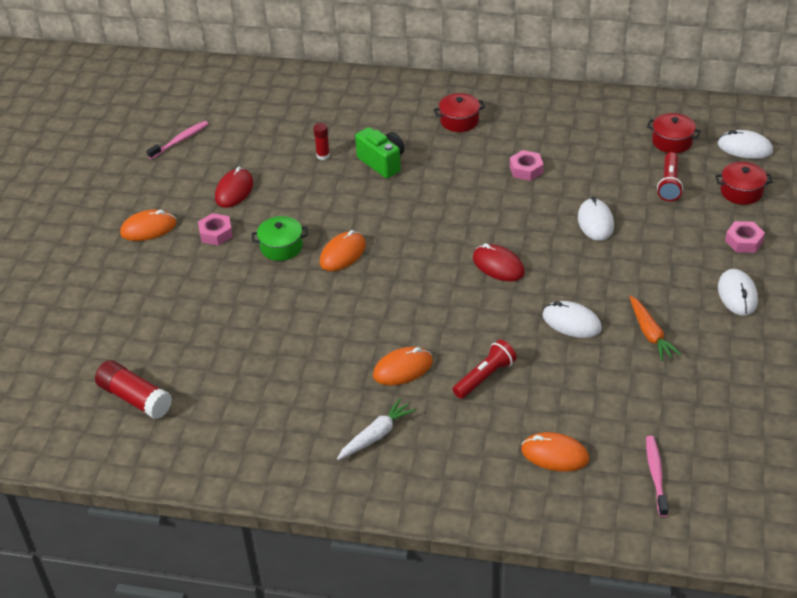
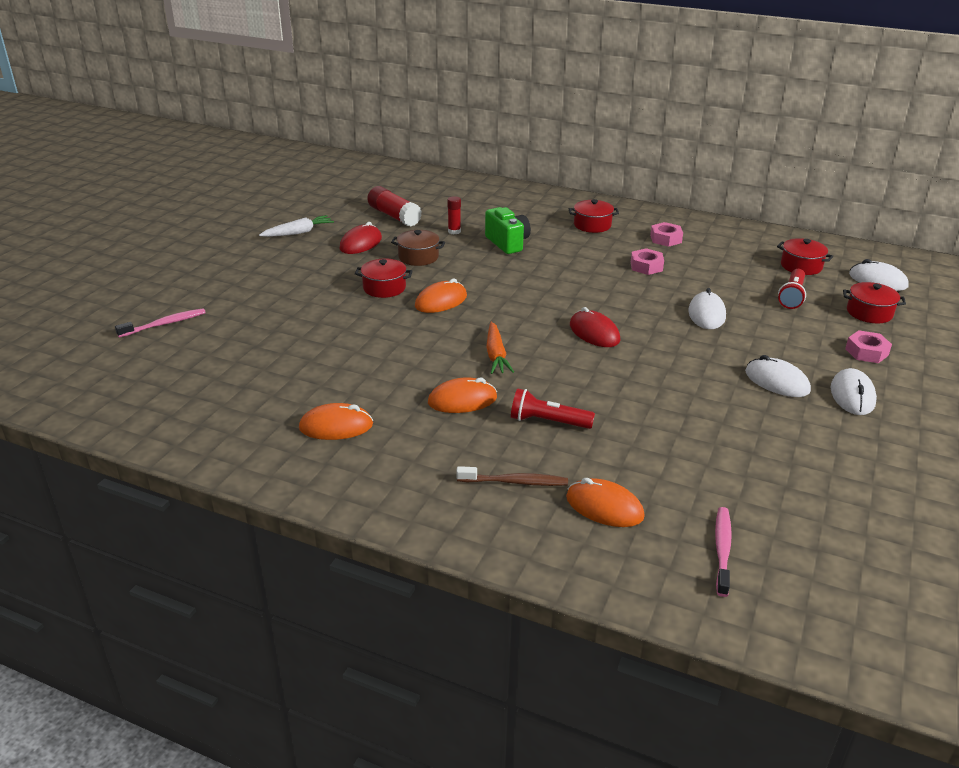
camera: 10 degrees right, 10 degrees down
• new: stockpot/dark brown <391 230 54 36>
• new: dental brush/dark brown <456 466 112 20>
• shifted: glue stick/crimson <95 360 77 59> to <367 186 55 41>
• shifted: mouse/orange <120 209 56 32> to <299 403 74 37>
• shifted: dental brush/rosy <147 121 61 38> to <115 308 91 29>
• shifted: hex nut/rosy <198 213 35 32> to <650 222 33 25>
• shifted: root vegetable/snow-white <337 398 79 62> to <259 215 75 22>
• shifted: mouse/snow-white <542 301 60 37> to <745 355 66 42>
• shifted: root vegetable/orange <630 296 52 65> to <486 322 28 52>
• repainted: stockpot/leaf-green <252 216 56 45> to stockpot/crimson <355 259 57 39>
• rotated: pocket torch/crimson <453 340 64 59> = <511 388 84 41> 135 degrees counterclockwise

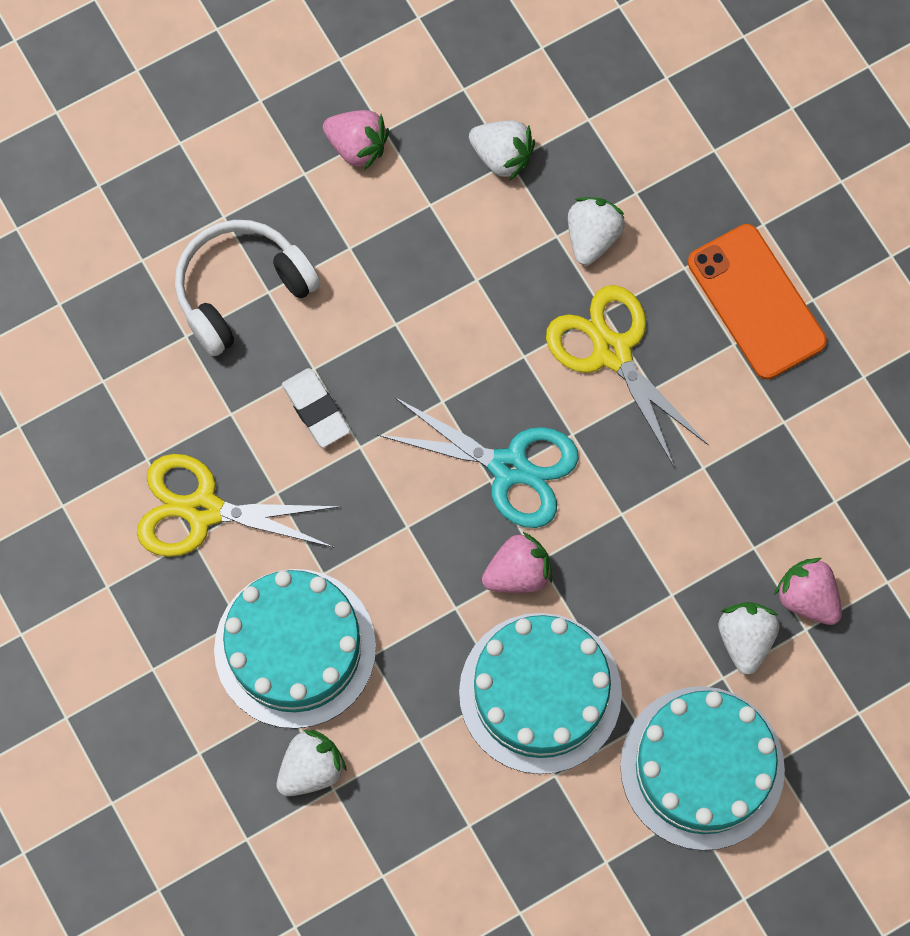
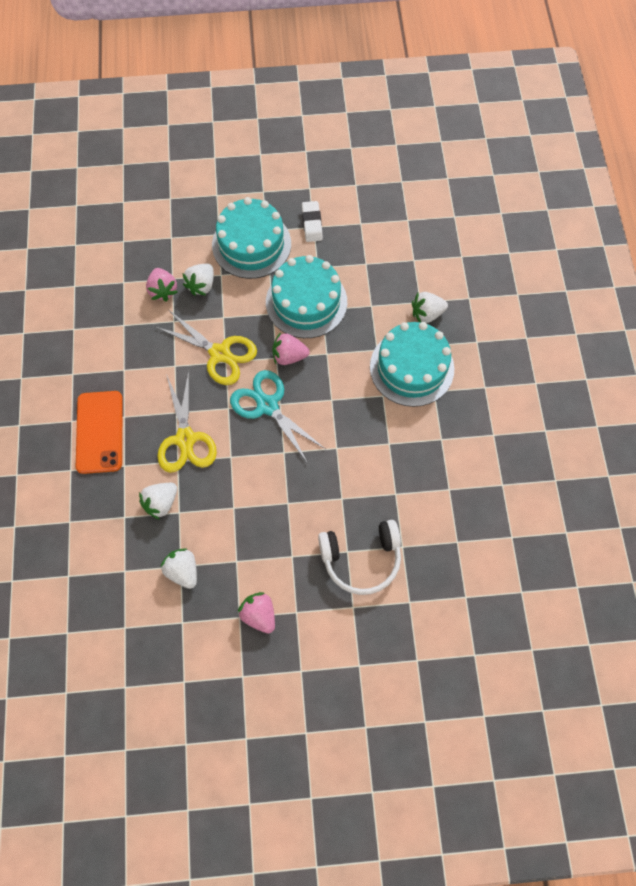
camera: 155 degrees left, 5 degrees down
• shifted: pair of scissors/yellow <137 454 204 103> to <156 310 101 75>
• shifted: eraser/snow-white <282 368 68 79> to <302 201 21 41>

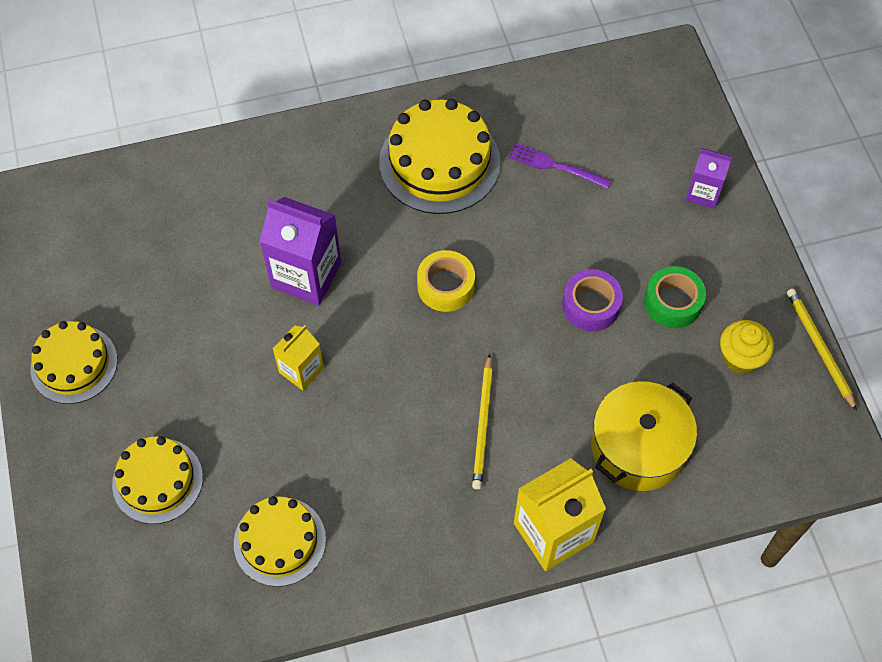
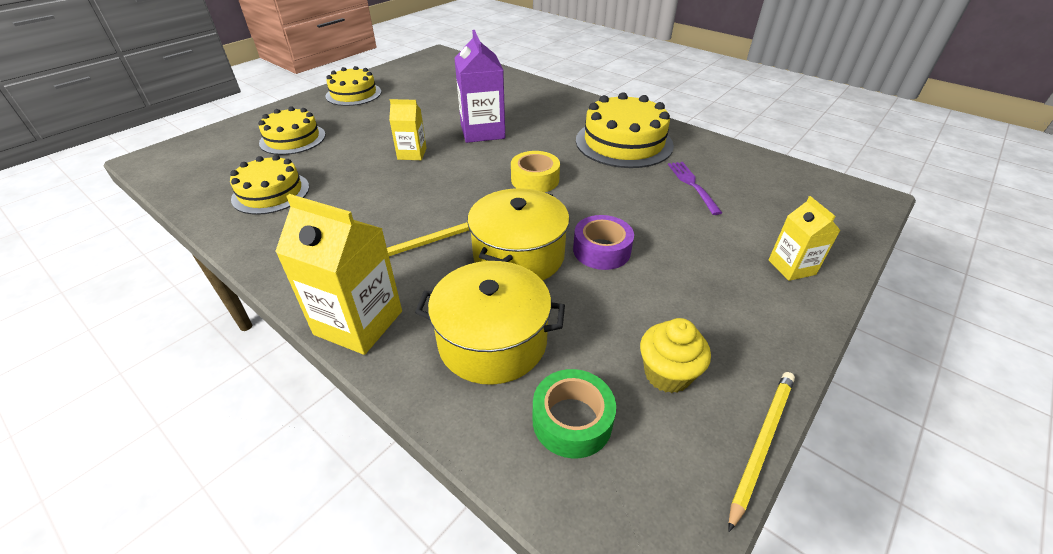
camera: 55 degrees right, 20 degrees down
• new: stockpot/yellow <467 188 103 93>
• shifted: sticky tape/leaf-green <644 266 62 62> to <532 369 84 90>
• repainted: milk carton/violet <686 148 46 61> to milk carton/yellow <769 196 72 85>

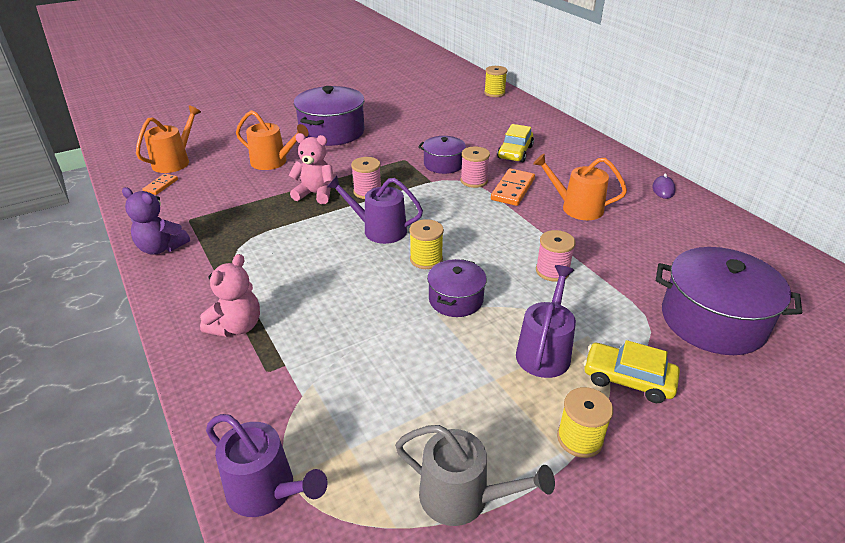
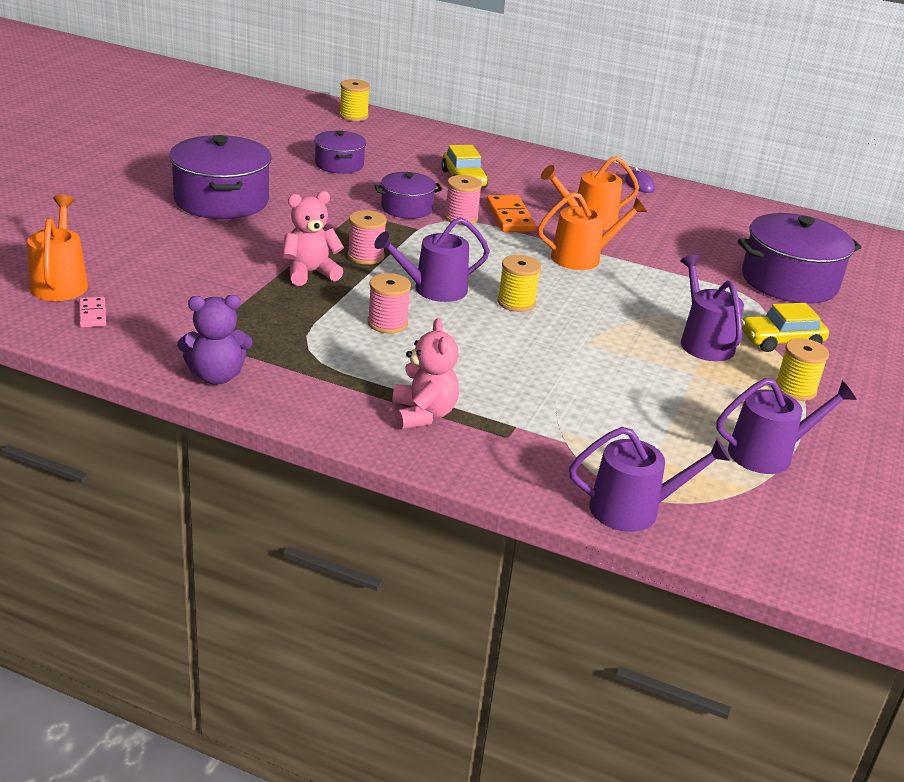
camera: 40 degrees left, 5 degrees down
• shifted: sprinkling can/orange <236 110 73 60> to <538 192 109 78>
• shifted: stockpot/violet <427 259 60 58> to <314 130 52 44>
• shifted: spool/rosy <536 230 40 52> to <367 273 44 60>
• repainted: domino tile/orange <142 174 36 21> to domino tile/rosy <79 297 27 31>
• repainted: sprinkling can/gray <395 425 160 101> to sprinkling can/violet <716 378 141 96>

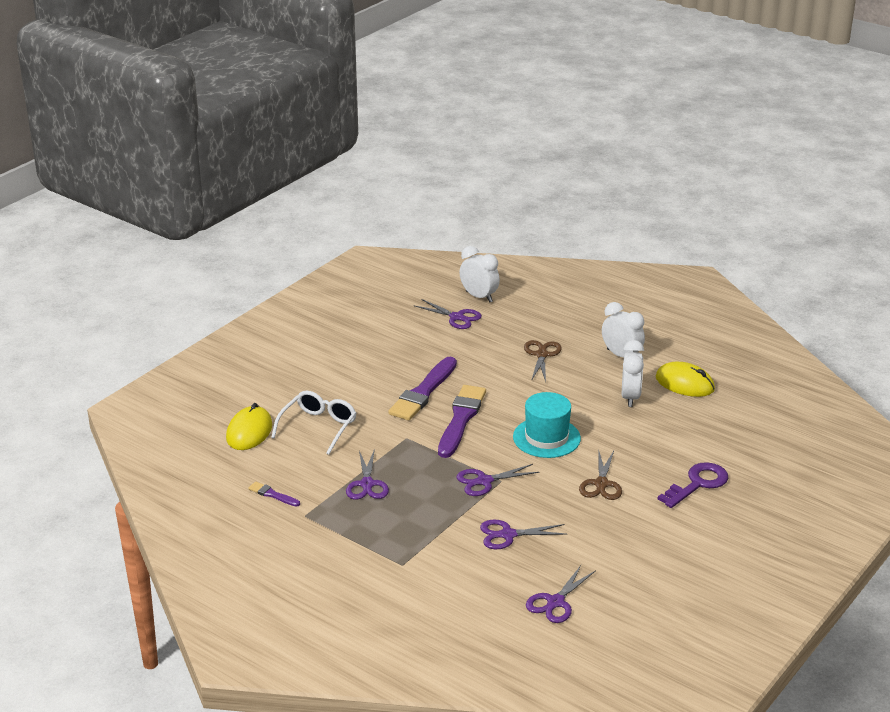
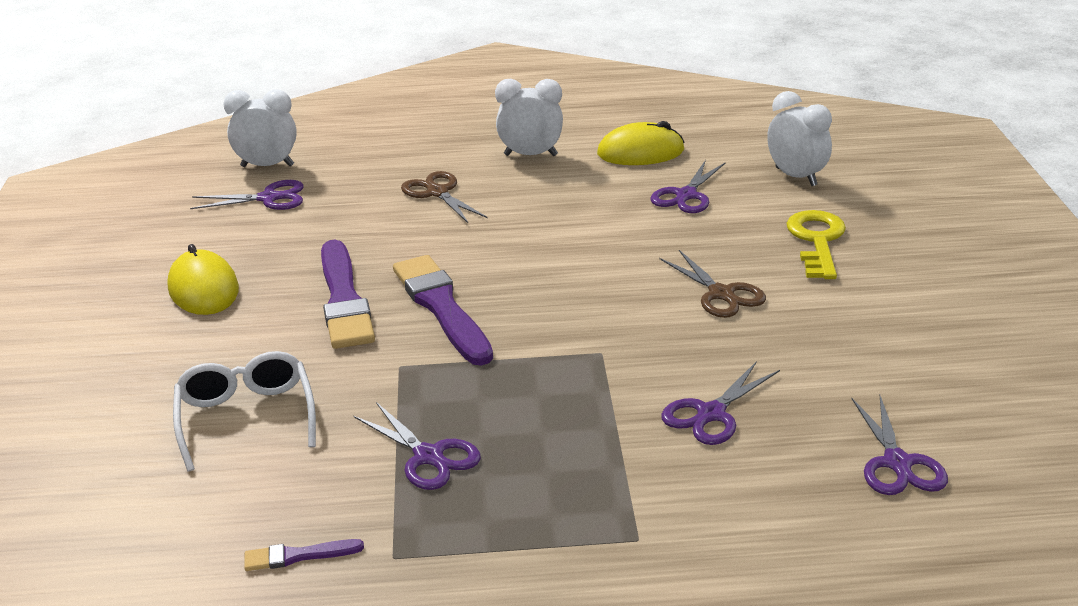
camera: 40 degrees left, 0 degrees up
• gone: hat/teal <513 392 68 66>
• shifted: mouse/yellow <226 403 46 47> to <167 244 72 71>
• shifted: pair of scissors/violet <456 464 83 32> to <650 160 76 53>
• shifted: alarm clock/snow-white <622 340 22 67> to <767 91 65 95>
• repainted: key/violet <658 462 70 46> to key/yellow <786 210 60 69>

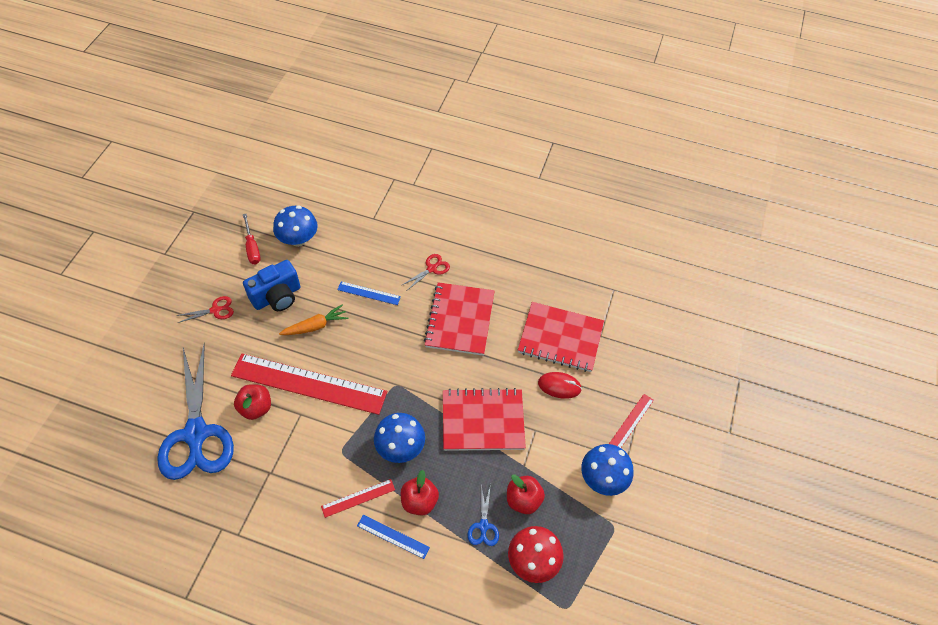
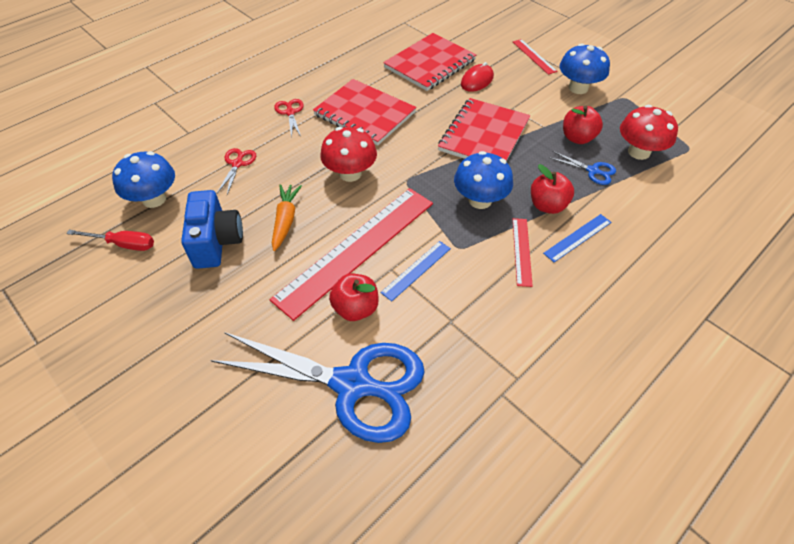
camera: 60 degrees left, 5 degrees down
• new: fungus/crimson <320 127 57 55>
• shifted: pair of scissors/crimson <176 296 58 27> to <217 148 39 47>
• shifted: measuring stick/blue <337 281 64 24> to <380 241 71 60>

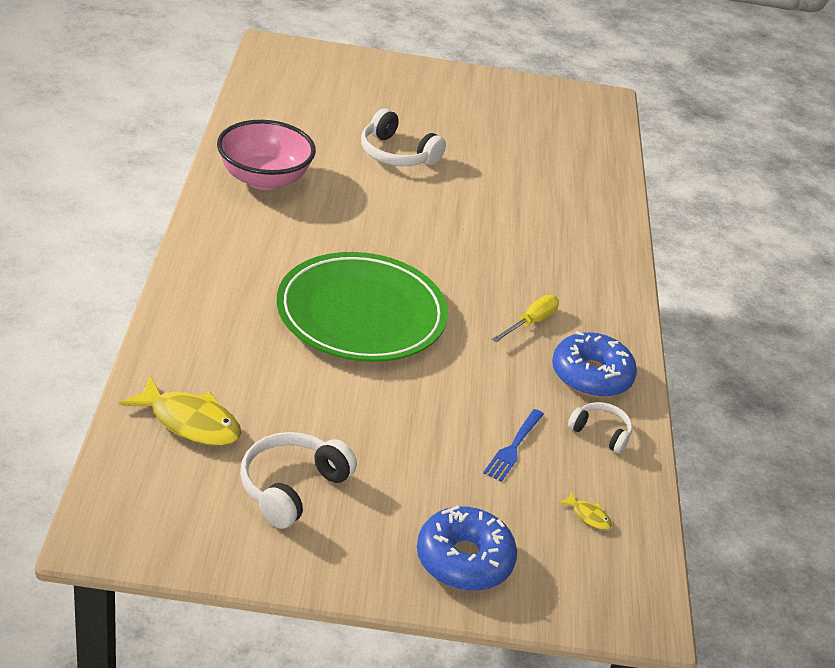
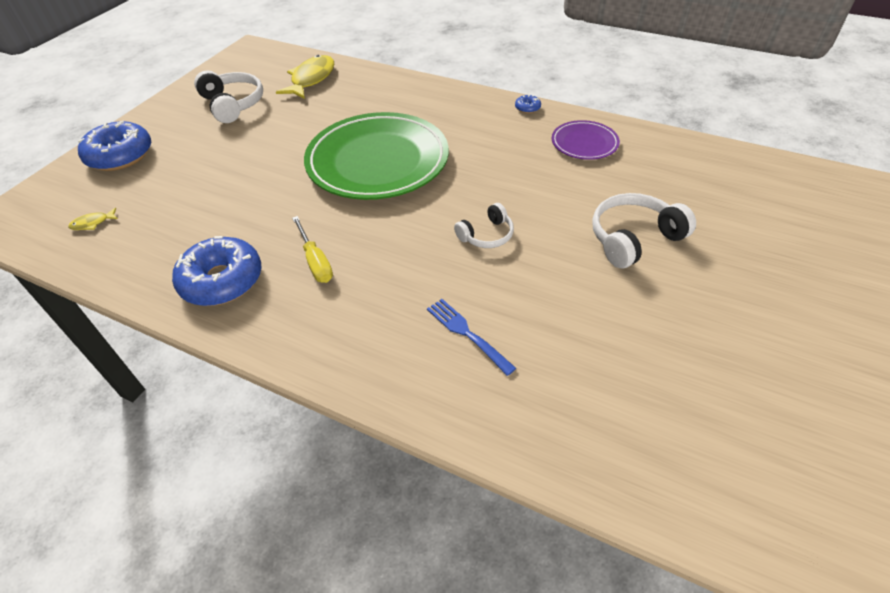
camera: 120 degrees right, 10 degrees up
• new: donut/blue <515 95 26 18>
• shifted: dinner fork/blue <483 409 61 73> to <427 299 89 77>
• shifted: headphones/snow-white <568 402 65 52> to <454 203 60 45>
• swapped: bowl/rosy <217 120 99 70> to flat dish/violet <552 120 68 40>
• rotated: fish figure/yellow <119 375 122 71> = <276 55 58 44> 150 degrees clockwise

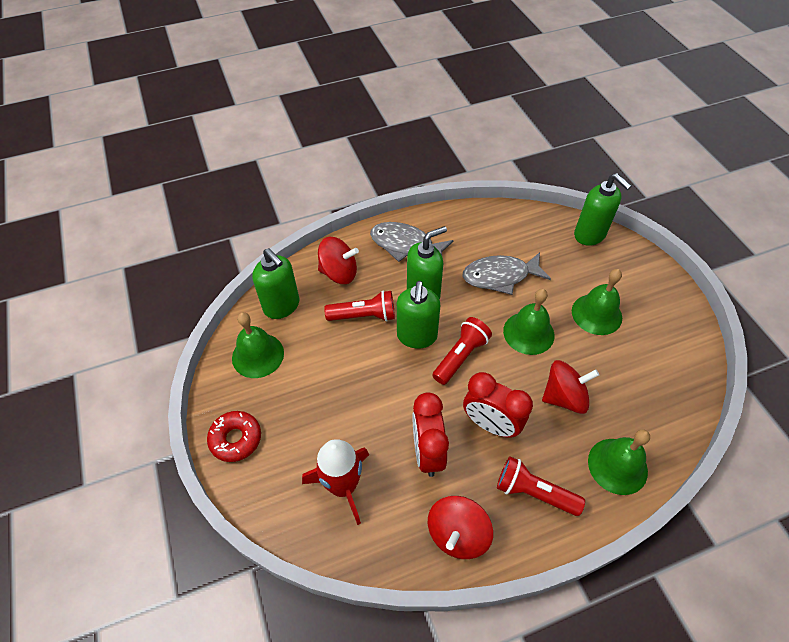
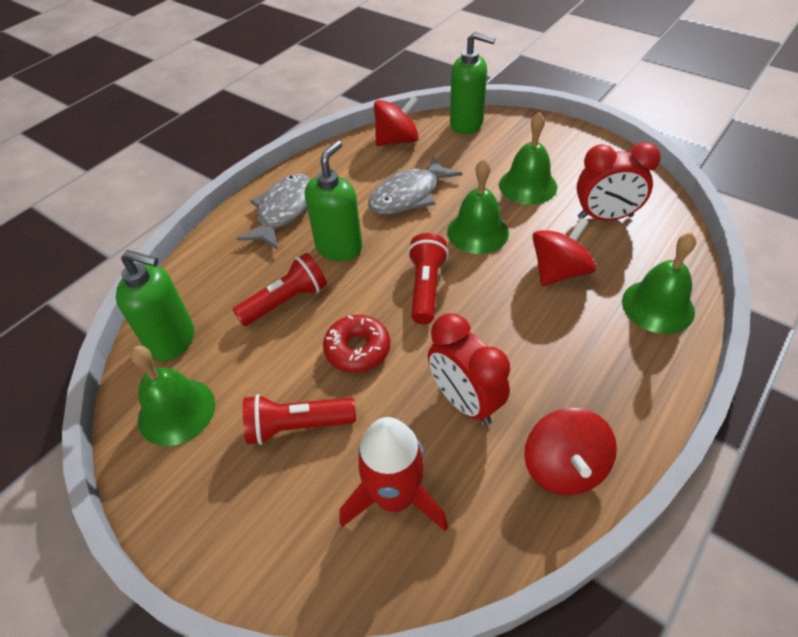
camera: 30 degrees left, 5 degrees down
• gone: pump bottle/leaf-green <397 281 43 68>
• shifted: donut/crimson <207 411 54 51> to <323 315 67 58>
• shifted: spinning top/crimson <318 237 41 47> to <374 95 45 51>
• shifted: alarm clock/crimson <463 372 70 65> to <576 142 85 79>
• shifted: pocket torch/crimson <497 456 88 60> to <243 394 113 51>
• rotated: fish figure/gray <370 222 83 40> = <237 174 74 75> 120 degrees clockwise

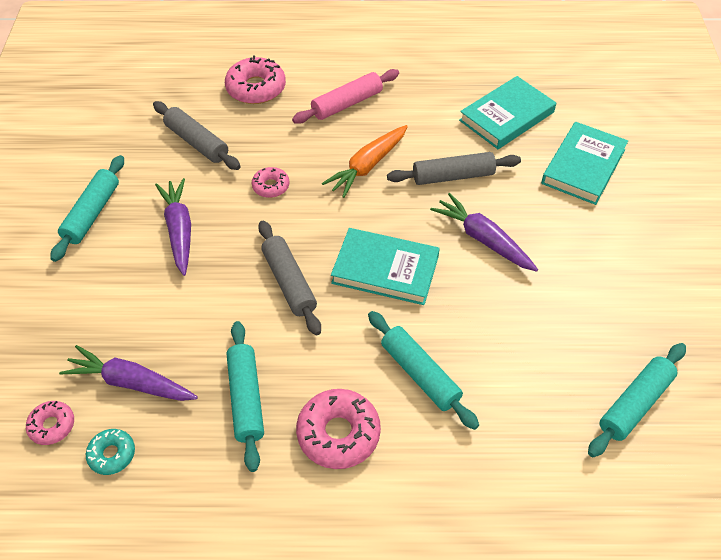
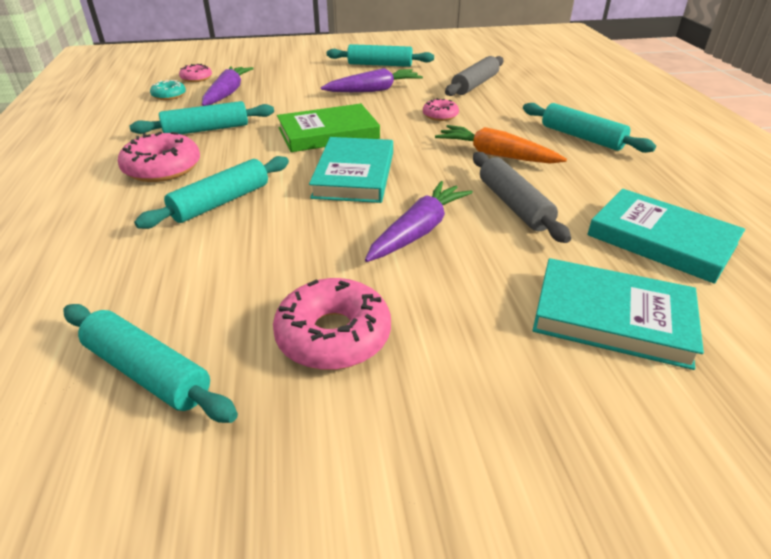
camera: 80 degrees right, 15 degrees down
• shifted: donut/rosy <225 55 61 49> to <273 278 118 92>
• swapped: dough roller/gray <258 221 63 114> to hardback/leaf-green <277 104 103 48>
• repainted: dough roller/rosy <292 69 107 55> to dough roller/teal <523 103 133 50>

